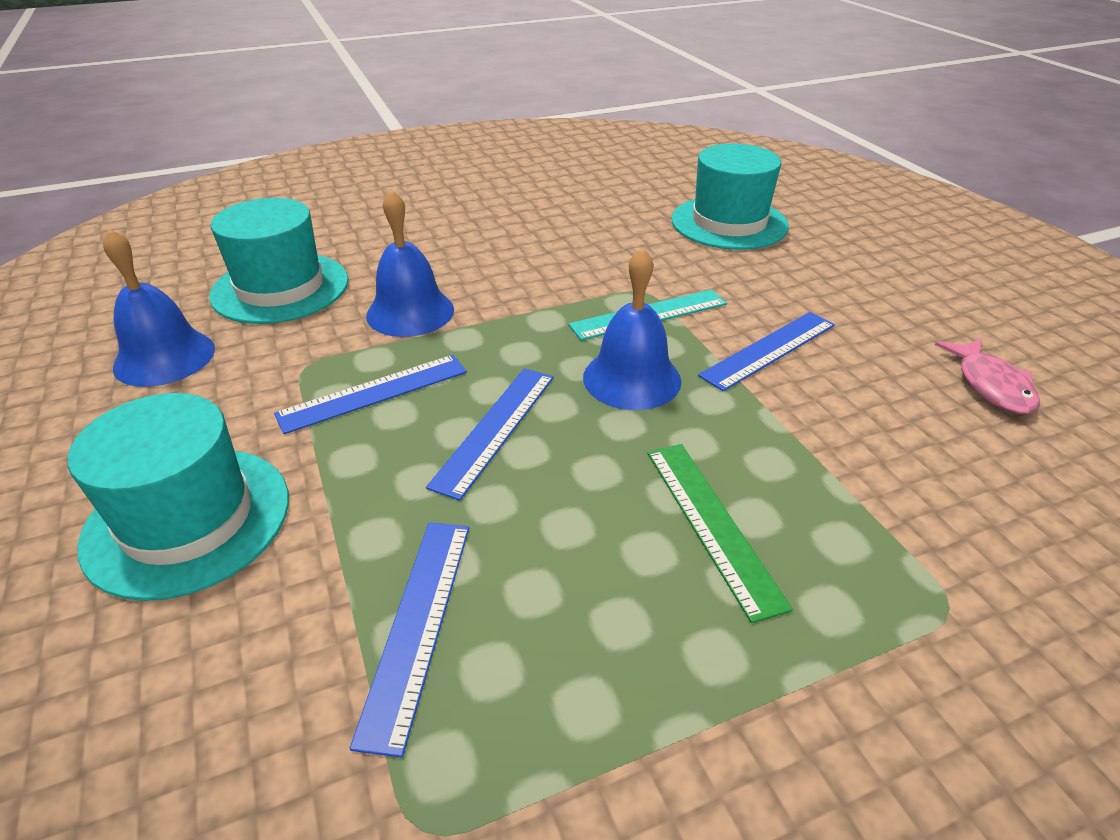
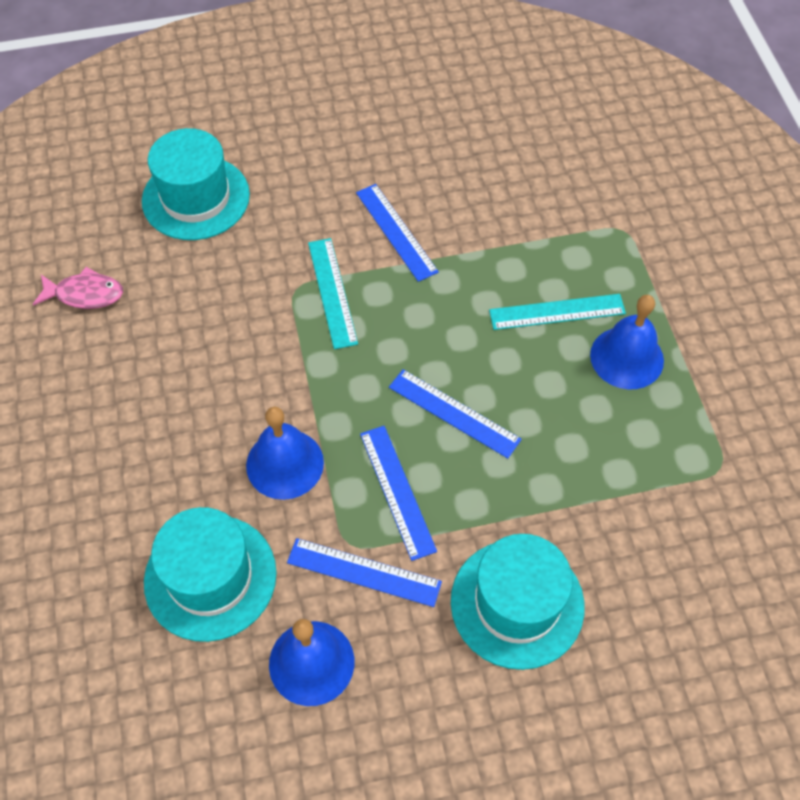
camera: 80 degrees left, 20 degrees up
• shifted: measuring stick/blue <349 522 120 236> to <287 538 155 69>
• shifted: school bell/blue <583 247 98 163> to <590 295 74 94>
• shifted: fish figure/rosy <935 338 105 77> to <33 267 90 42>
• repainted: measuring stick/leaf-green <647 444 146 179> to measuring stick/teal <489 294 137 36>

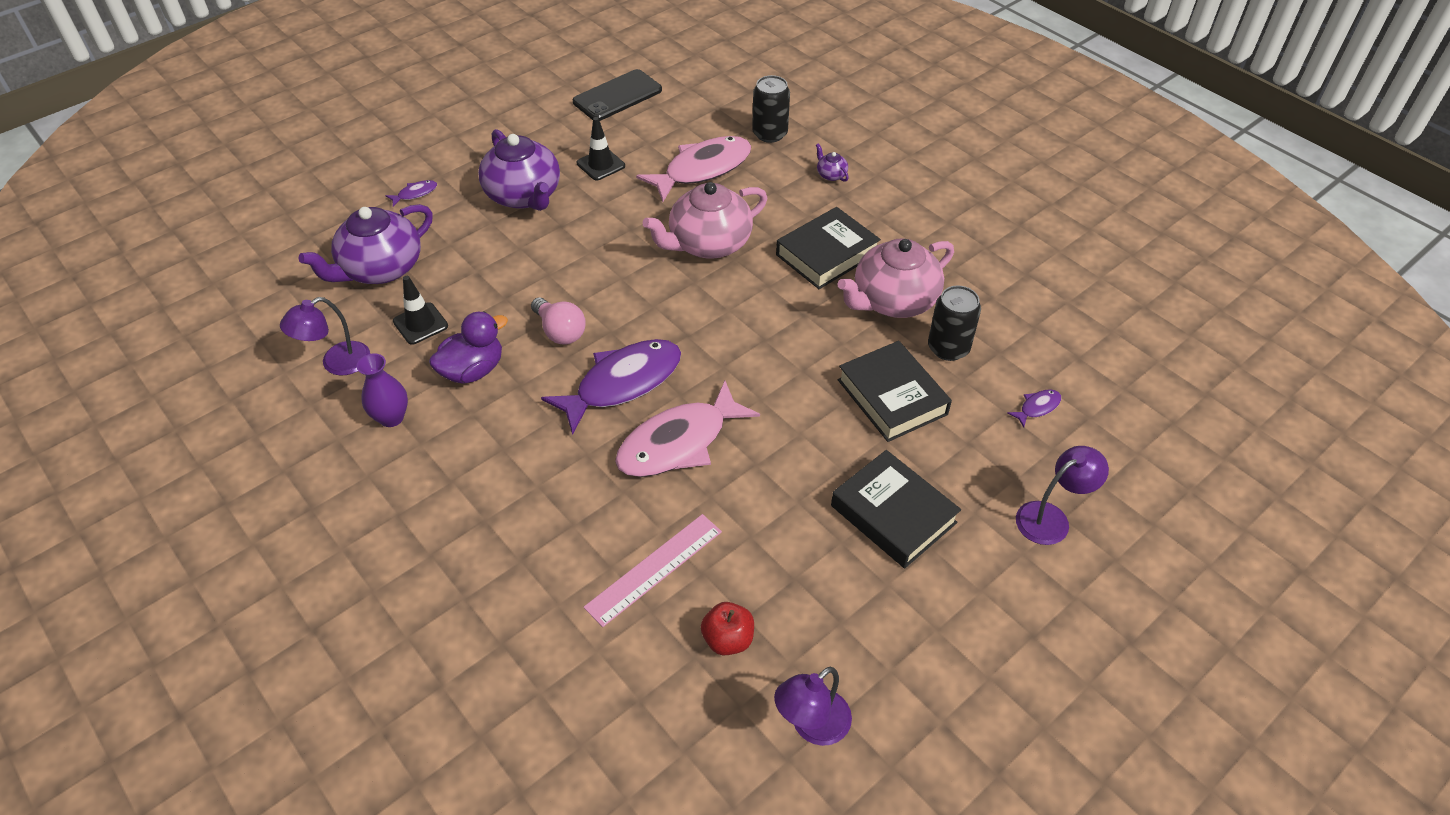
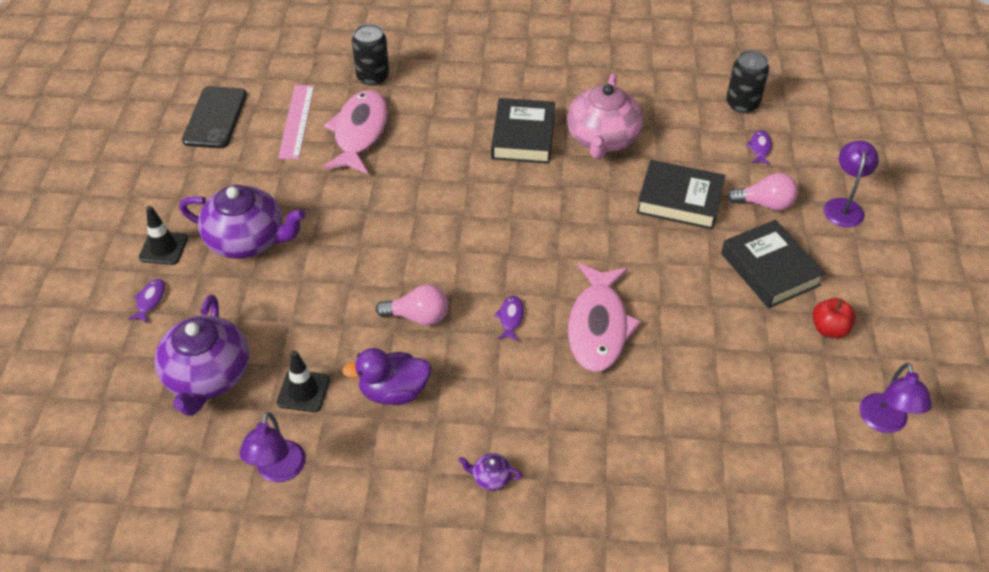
camera: 45 degrees left, 0 degrees up
• gone: vase/violet <357 353 51 74>
• gone: teapot/rosy <643 182 124 77>
• new: lightbulb/rosy <727 173 71 38>
• shifted: safety cone/jet-black <577 117 48 64> to <139 206 49 59>
• shifted: measuring stick/rosy <584 514 138 113> to <278 85 37 74>
• shifted: apple fruit/crimson <701 602 53 53> to <812 298 44 40>
• shifted: teapot/violet <816 143 33 39> to <458 453 65 38>
• shifted: can/jet-black <928 286 53 75> to <726 51 43 62>
• rotated: duck/violet <429 311 79 73> = <342 348 89 57> 105 degrees counterclockwise
• rotated: hardback/jet-black <831 450 130 118> = <721 220 104 88> 60 degrees clockwise
• scaled: fish figure/violet <541 339 140 96> = <494 296 30 45> x0.41

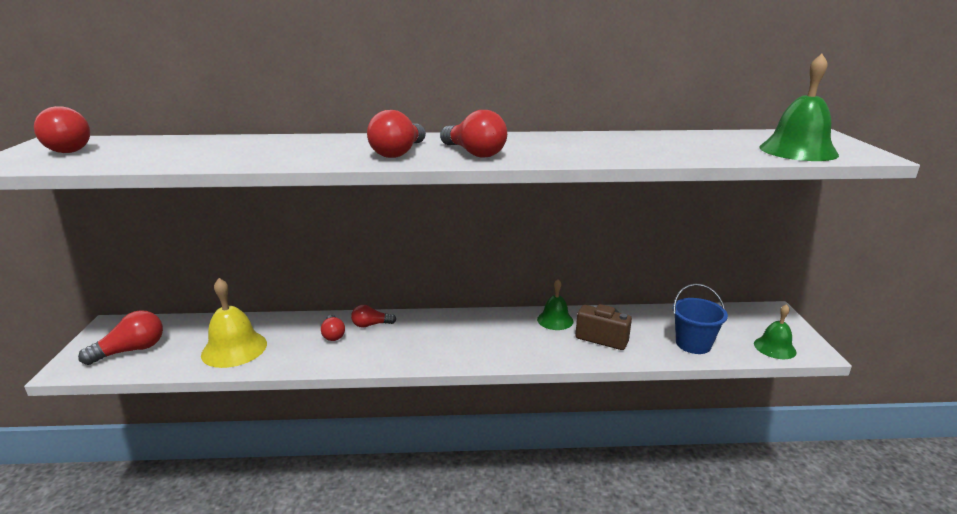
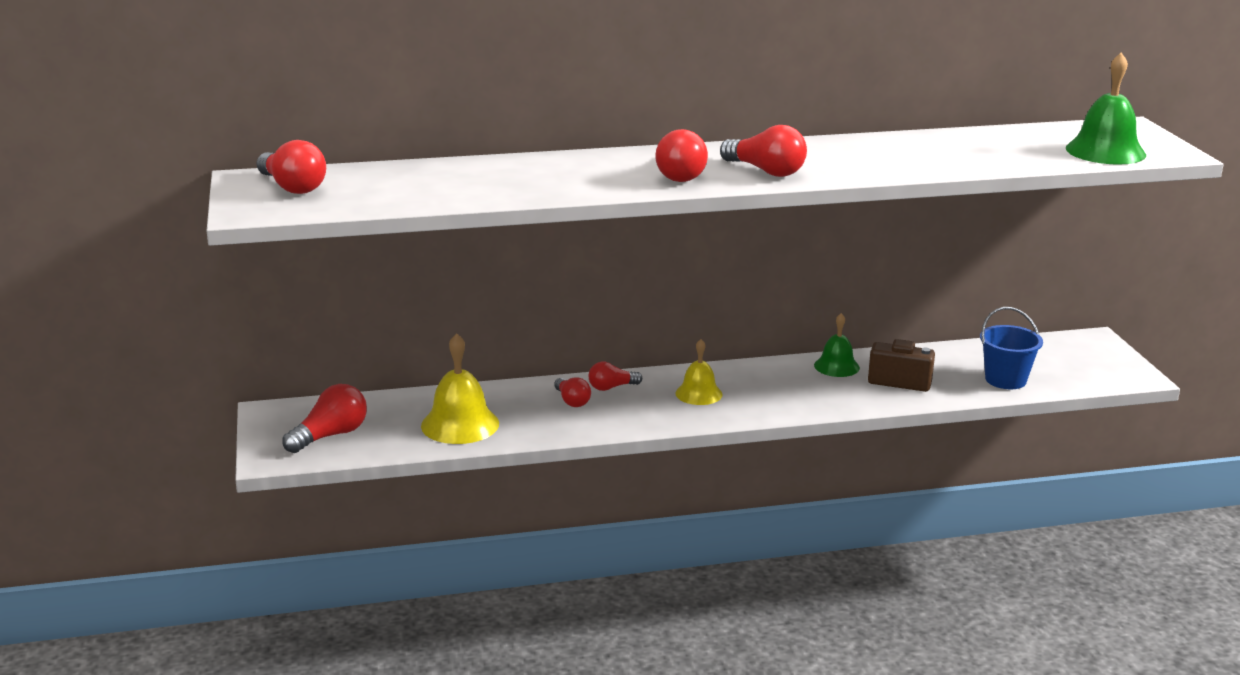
camera: 10 degrees left, 0 degrees up
• gone: school bell/leaf-green <754 304 43 55>
• new: school bell/yellow <675 339 48 66>

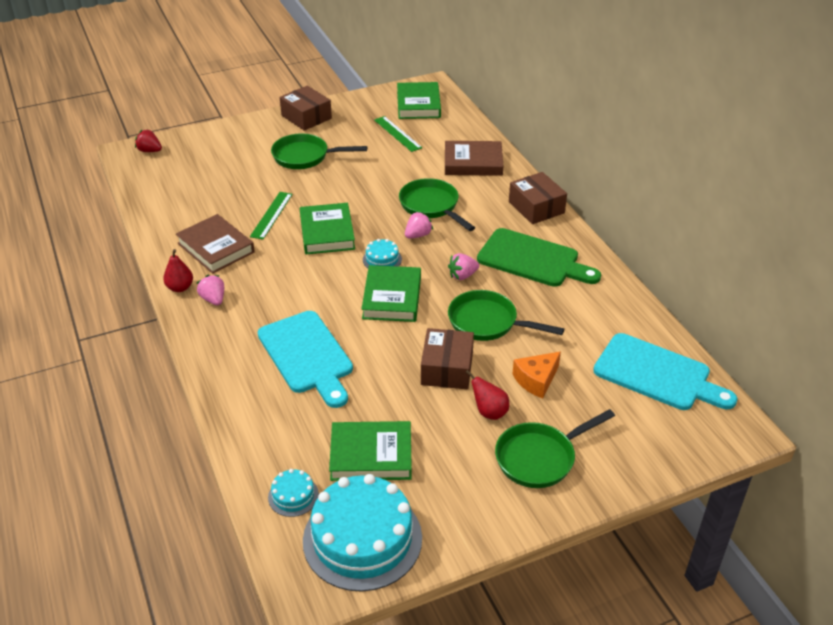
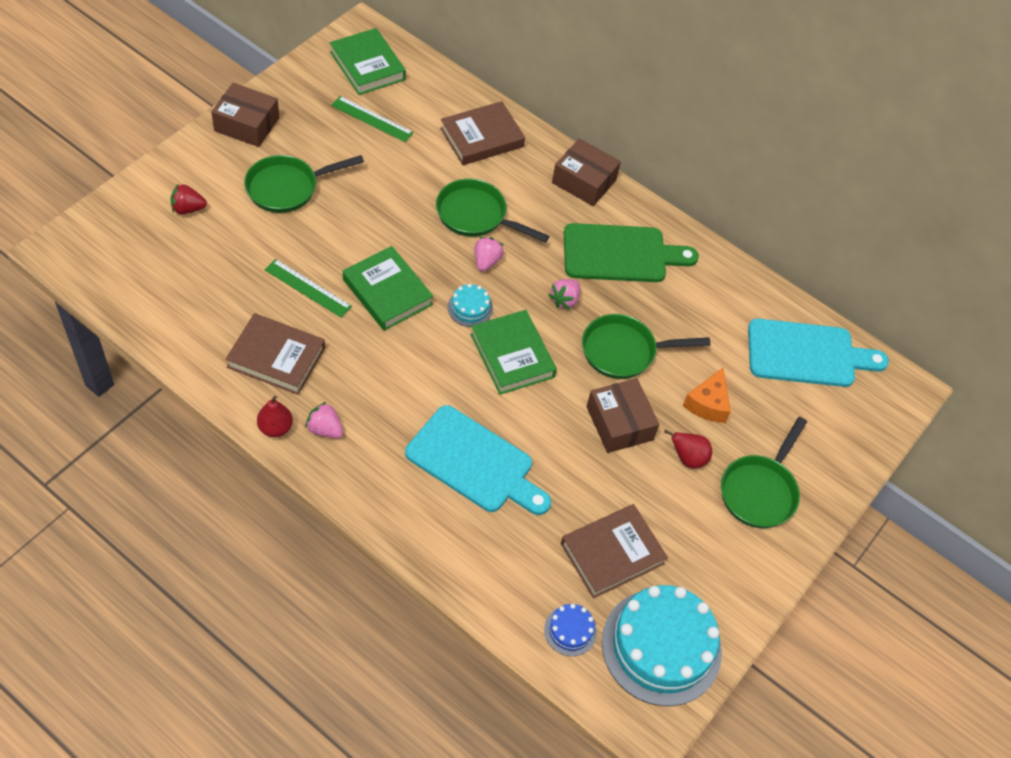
camera: 35 degrees left, 15 degrees up
• shifted: toy strawberry/crimson <135 129 27 23> to <170 183 37 31>
• repainted: gateau/teal <268 469 51 48> to gateau/blue <544 604 53 52>
• repainted: hardback/leaf-green <329 421 83 60> to hardback/dark brown <561 504 107 95>
• rotated: measuring stick/leaf-green <250 192 43 48> = <265 259 87 59> 45 degrees counterclockwise

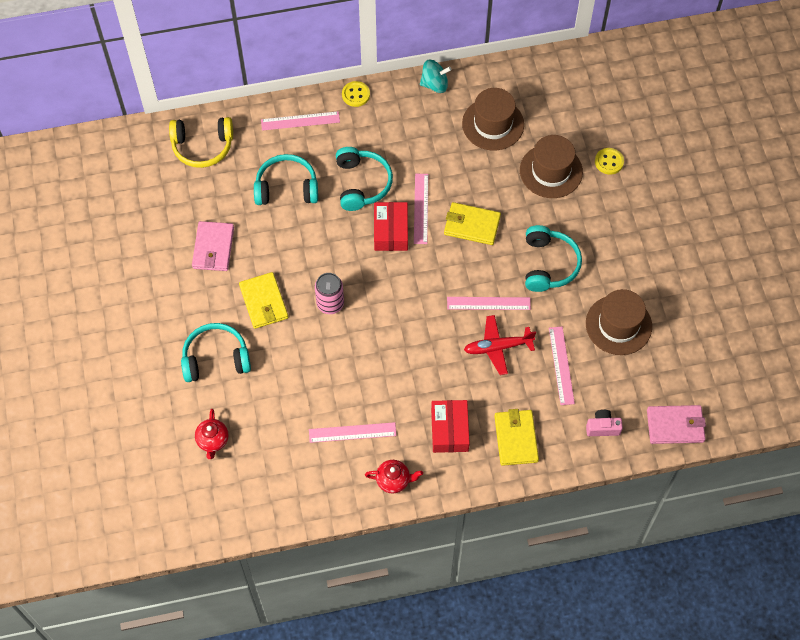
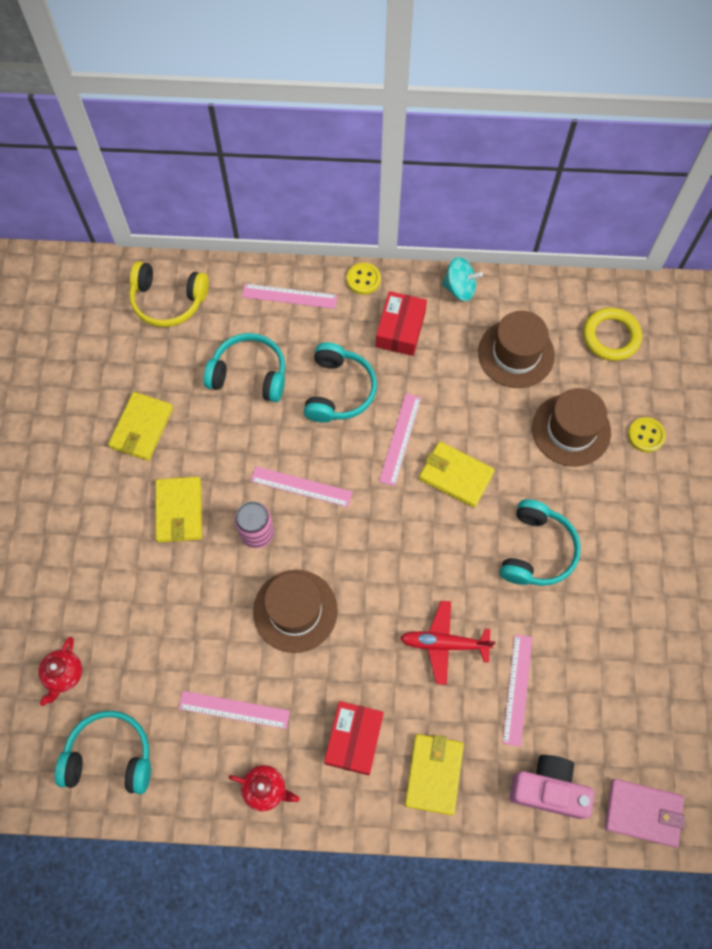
camera: 15 degrees right, 5 degrees up
• new: ring/yellow <583 308 59 53>
• shifted: headphones/teal <181 323 70 59> to <55 711 96 83>
• shifted: package/crimson <374 202 34 49> to <376 291 51 65>
• shifted: measuring stick/rosy <447 297 84 13> to <251 466 102 41>
• shifted: hat/dark brown <586 289 66 66> to <253 570 85 83>
• repainted: billfold/rosy <192 221 42 50> to billfold/yellow <108 392 65 69>
• scaled: camera/rosy <586 410 37 26> = <509 755 85 64> x1.69

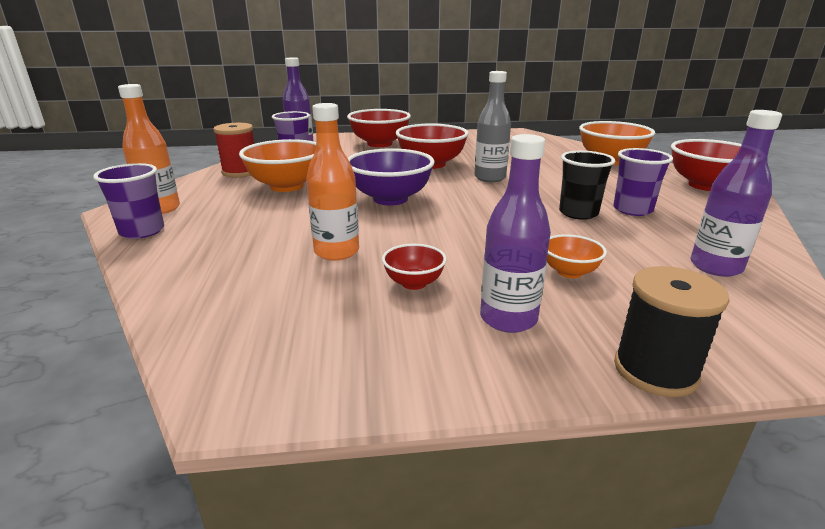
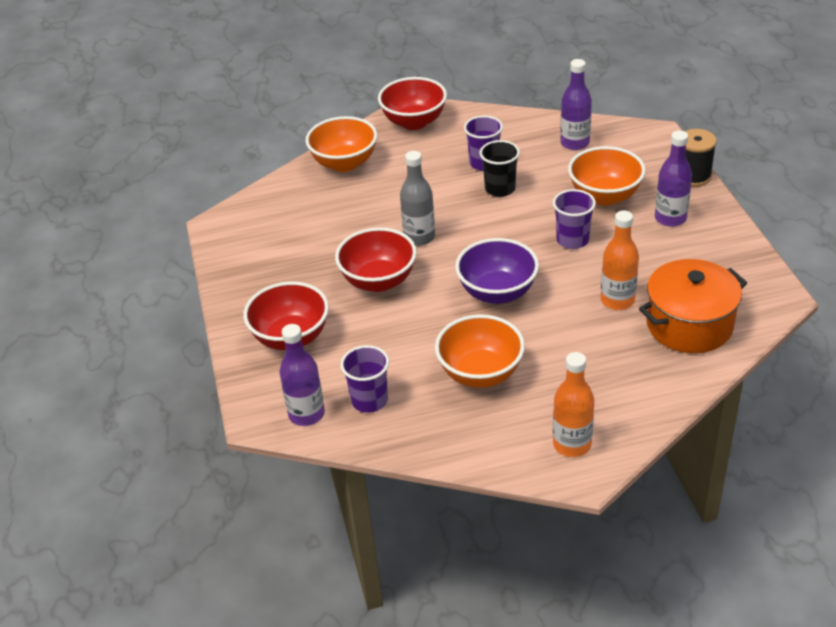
camera: 95 degrees left, 15 degrees up
• gone: spool/crimson <213 123 41 54>
• gone: bowl/crimson <382 244 65 46>
• new: stockpot/orange <639 259 108 94>
• shifted: cup/violet <93 163 71 76> to <553 189 43 60>
• scaled: bowl/orange <547 234 60 44> = <568 146 78 60> x1.96

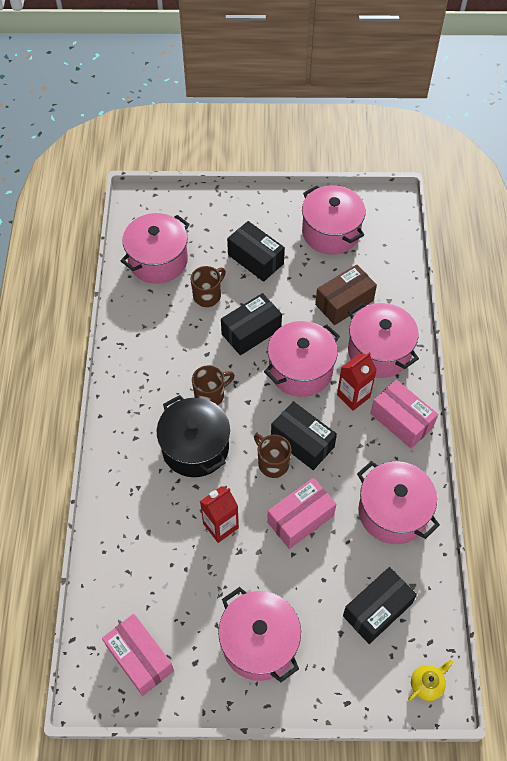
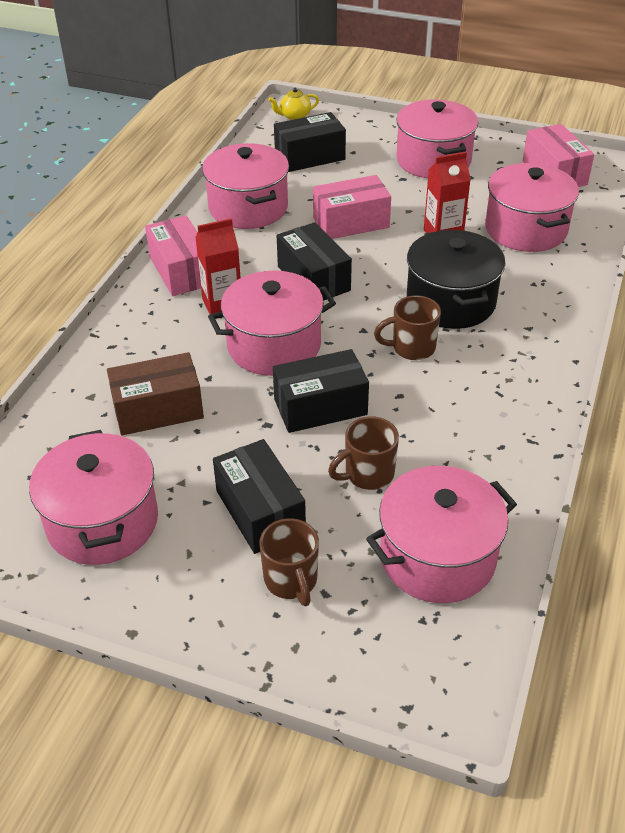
camera: 160 degrees left, 15 degrees down
• shifted: tea mug/dark brown <254 434 37 44> to <259 518 60 88>
• shifted: stockpot/rosy <348 303 71 75> to <485 163 94 89>

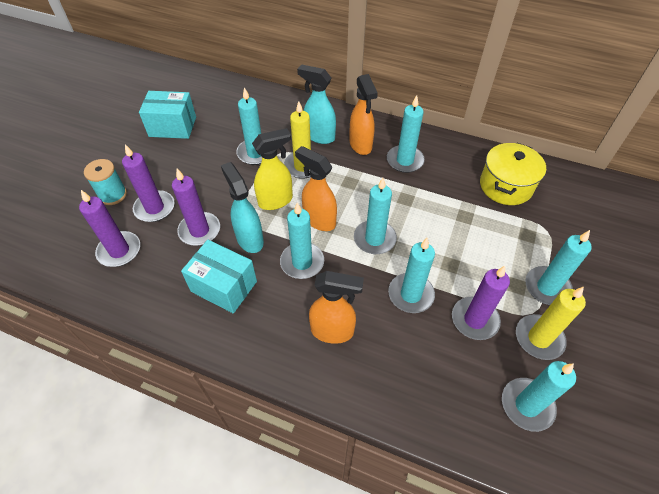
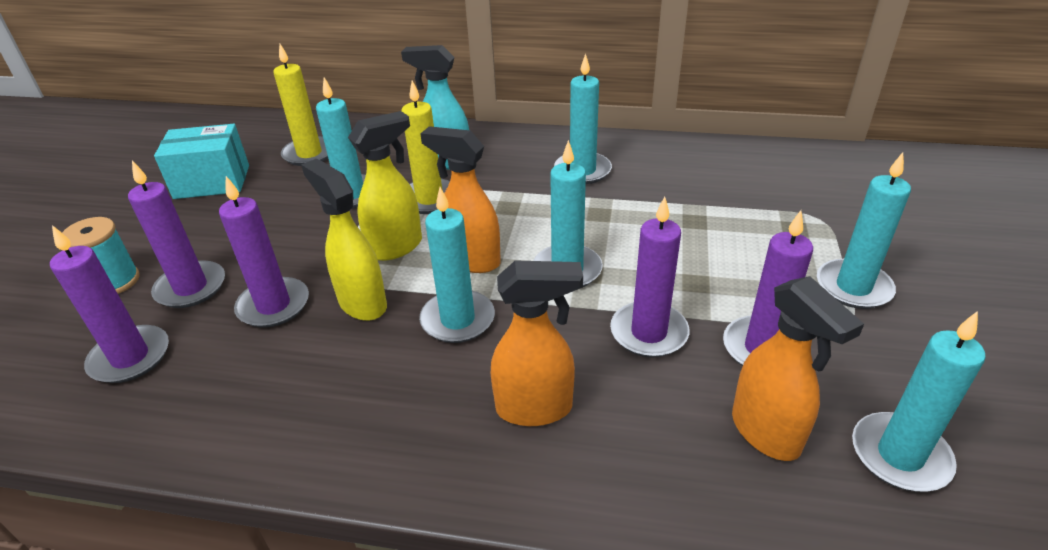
camera: 10 degrees left, 15 degrees down
• gone: package/teal <181 240 76 74>
• gone: stockpot/yellow <480 143 66 62>
• shifted: spray bottle/orange <350 74 28 81> to <732 276 132 185>
• shifted: pillar candle/yellow <516 287 70 73> to <273 44 55 122>
• repainted: spray bottle/teal <221 162 43 91> to spray bottle/yellow <301 159 86 162>
• repainted: pillar candle/teal <388 238 47 75> to pillar candle/violet <610 197 79 160>

